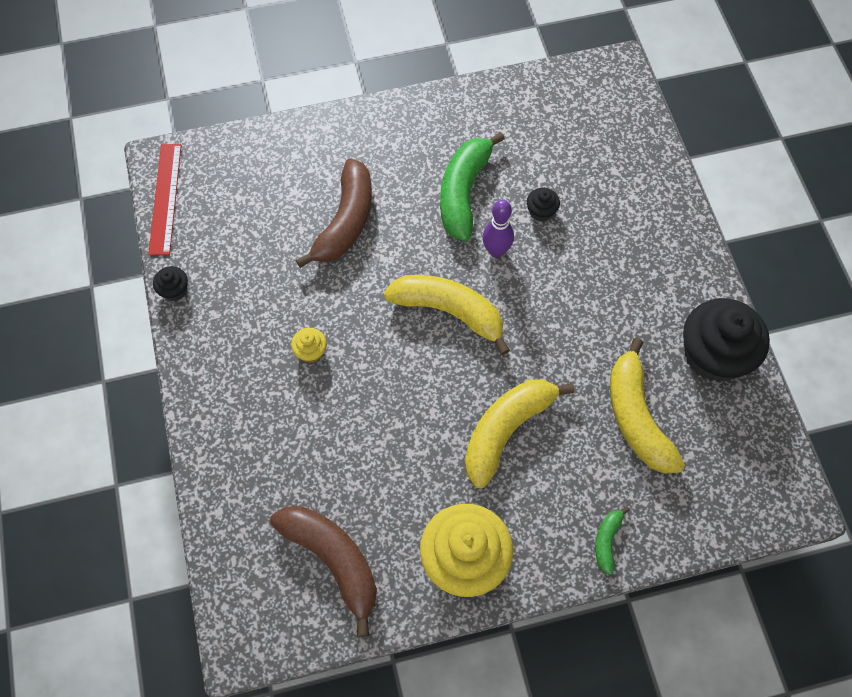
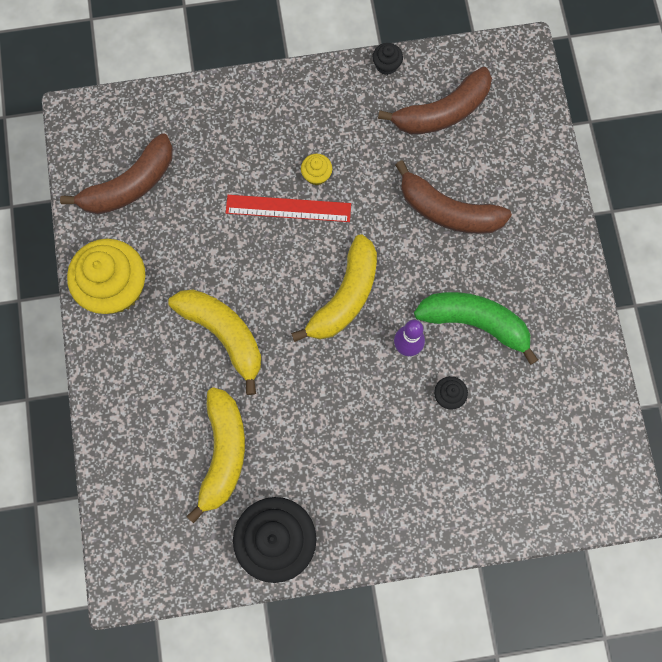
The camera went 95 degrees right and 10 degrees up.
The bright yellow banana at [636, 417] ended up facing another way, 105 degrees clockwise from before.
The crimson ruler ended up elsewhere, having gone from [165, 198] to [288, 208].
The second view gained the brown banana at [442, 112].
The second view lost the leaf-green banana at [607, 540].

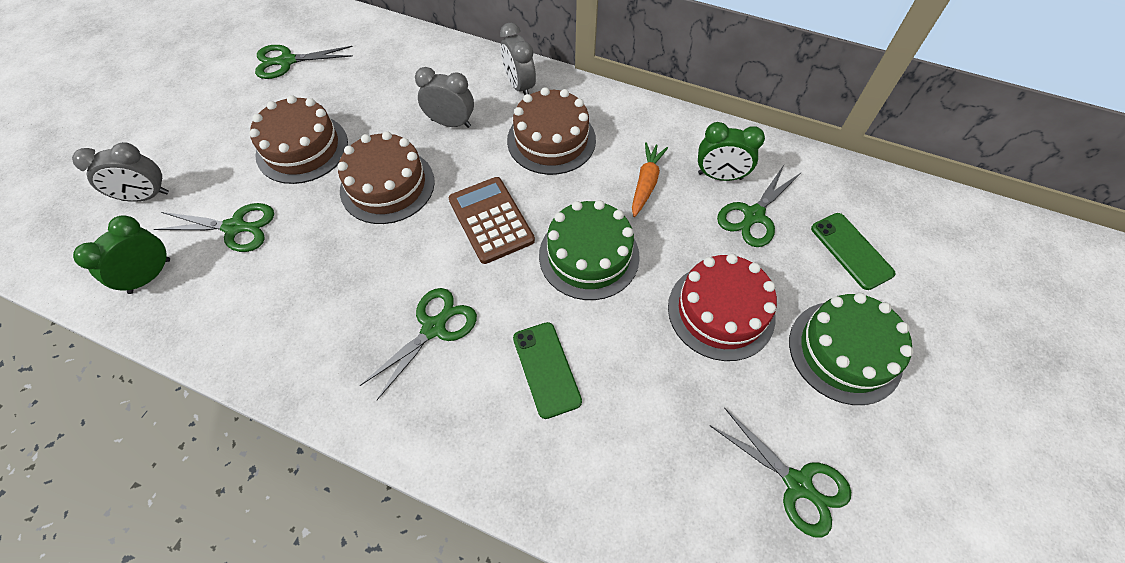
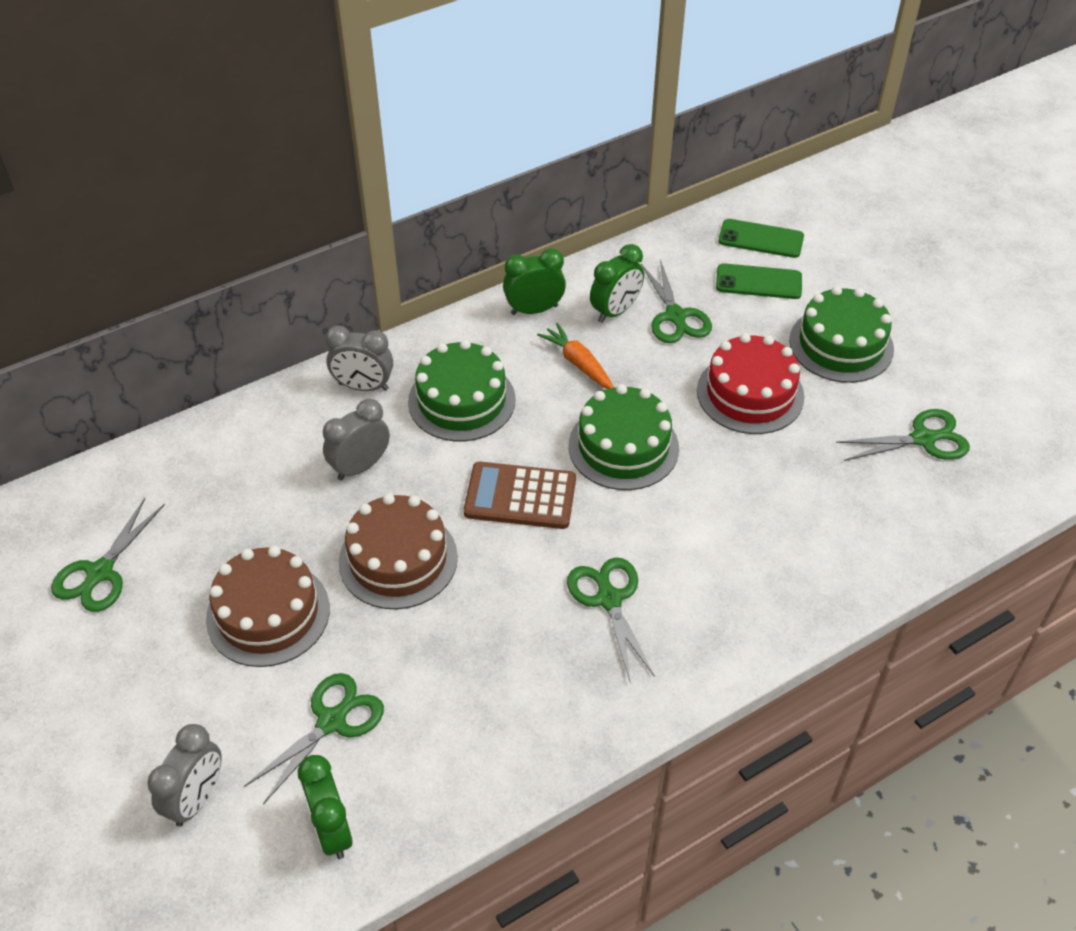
The camera went 55 degrees left and 10 degrees down.
What was the brown layer cake at [551, 140] turned into the leaf-green layer cake at [461, 400].
The second view gained the leaf-green clock at [534, 310].
The leaf-green phone ended up elsewhere, having gone from [546, 369] to [761, 239].

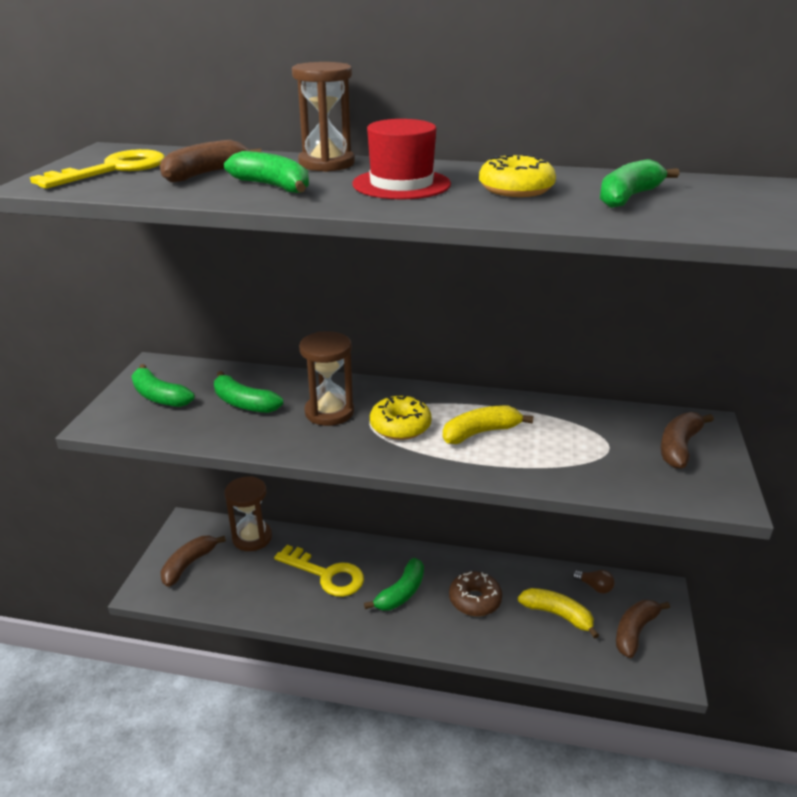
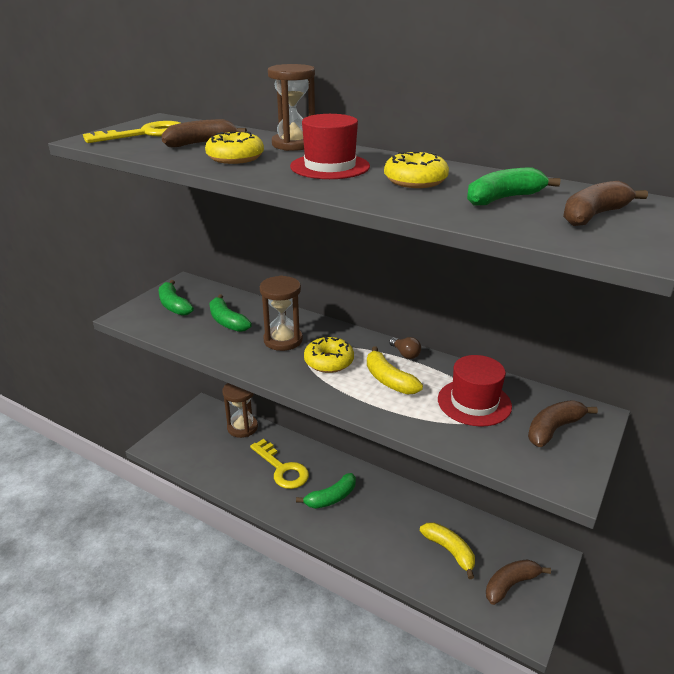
The camera went 20 degrees right and 0 degrees up.
Where the leaf-green banana stood at [273, 186], the bright yellow glazed donut came to stand at [235, 158].
The bright yellow banana at [481, 432] ended up facing another way, 120 degrees counterclockwise from before.
The brown light bulb ended up elsewhere, having gone from [594, 586] to [405, 354].
The second view gained the crimson tall hat at [474, 402].
The brown banana ended up elsewhere, having gone from [189, 564] to [594, 215].
The second view lost the brown glazed donut at [475, 600].

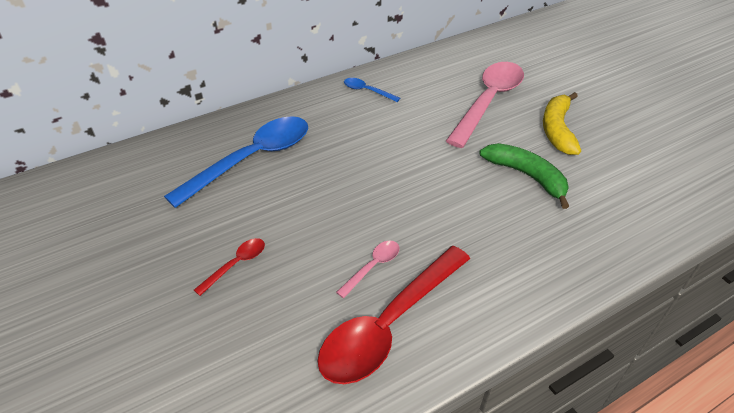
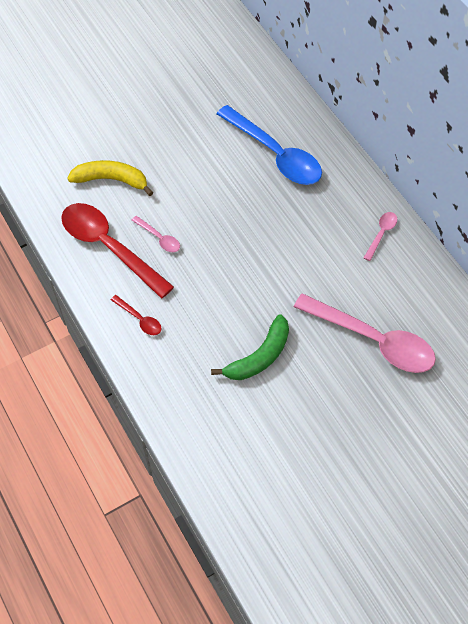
The camera went 90 degrees right and 15 degrees up.
The bright yellow banana ended up elsewhere, having gone from [557, 129] to [111, 180].
The crimson tablespoon ended up elsewhere, having gone from [236, 264] to [139, 319].
What was the blue tablespoon at [367, 91] turned into the rose-pink tablespoon at [381, 234].

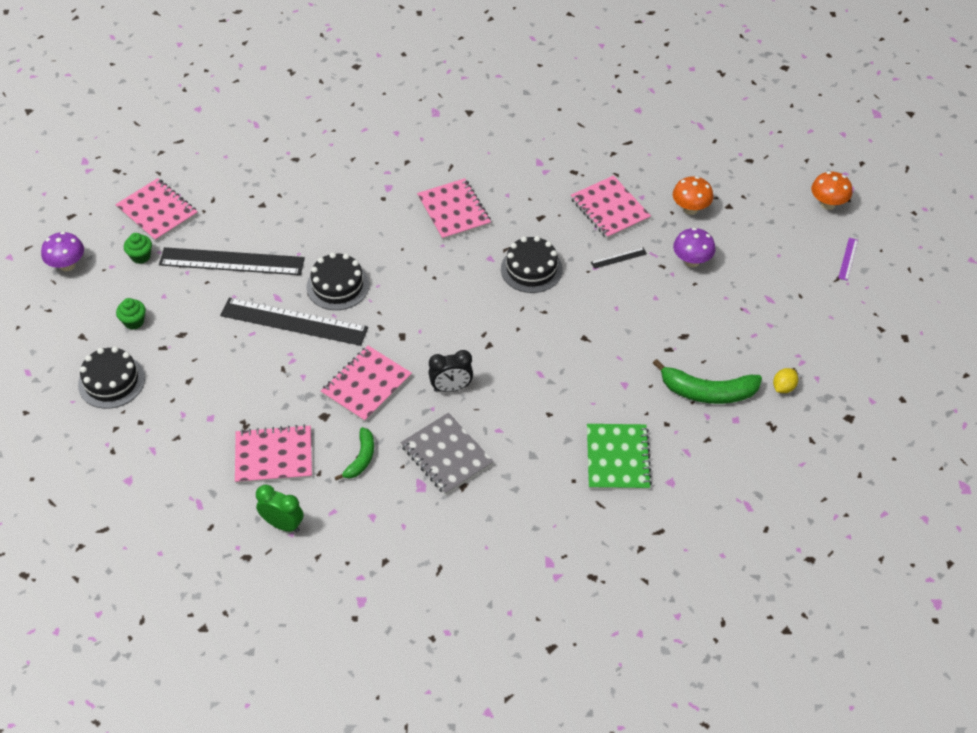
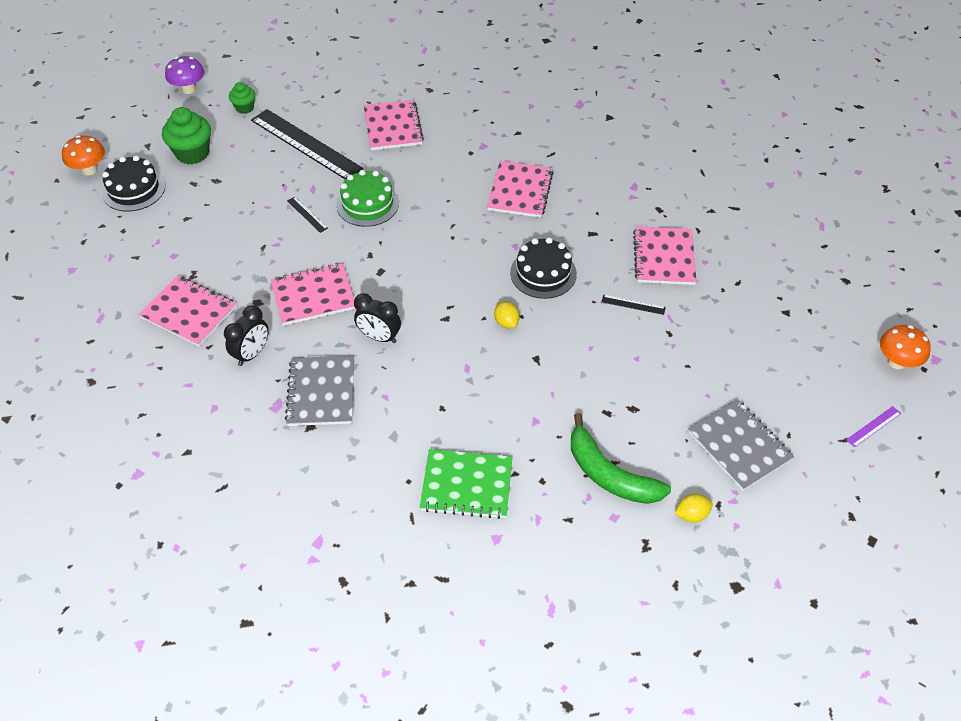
The camera went 35 degrees right and 0 degrees up.
The orange fungus ended up elsewhere, having gone from [690, 209] to [89, 170].
The size of the leaf-green cupcake at [134, 322] changed by a factor of 1.74.
Where the leaf-green banana stood at [361, 458], the jet-black clock came to stand at [252, 354].
The size of the jet-black ruler at [294, 321] changed by a factor of 0.40.
What was the jet-black layer cake at [337, 286] turned into the leaf-green layer cake at [367, 204].
The rose-pink exercise book ended up elsewhere, having gone from [157, 211] to [393, 127].
The leaf-green exercise book at [618, 458] ended up facing another way, 60 degrees clockwise from before.
The second view gained the bright yellow lemon at [506, 322].
The second view gained the ash-grey exercise book at [739, 446].
The second view lost the leaf-green clock at [283, 524].
The second view lost the violet fungus at [692, 261].

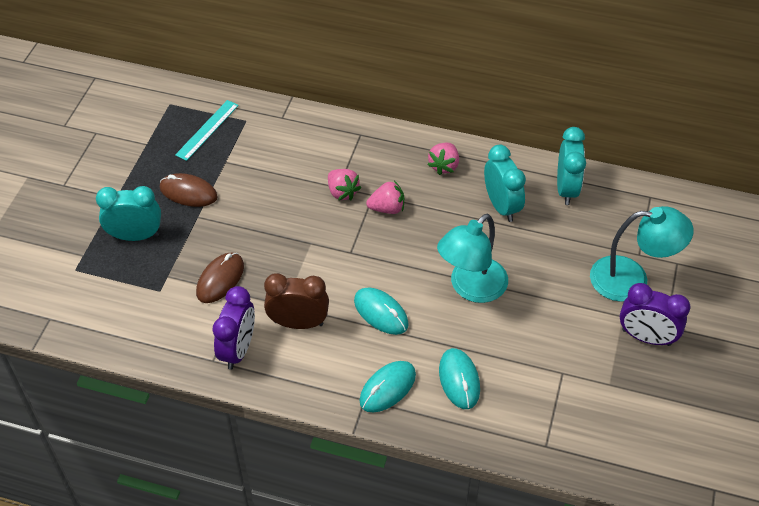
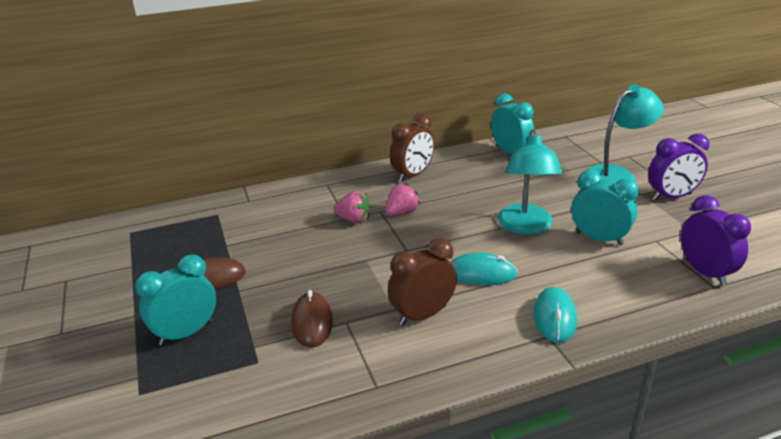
The camera went 35 degrees left and 20 degrees down.
Where the rose-pink toy strawberry stood at [444, 166], the brown clock came to stand at [413, 175].
The aqua clock ended up elsewhere, having gone from [501, 206] to [599, 238].
The violet clock ended up elsewhere, having gone from [238, 349] to [705, 273].
The second view lost the aqua ruler at [207, 130].
The second view lost the aqua PC mouse at [459, 380].

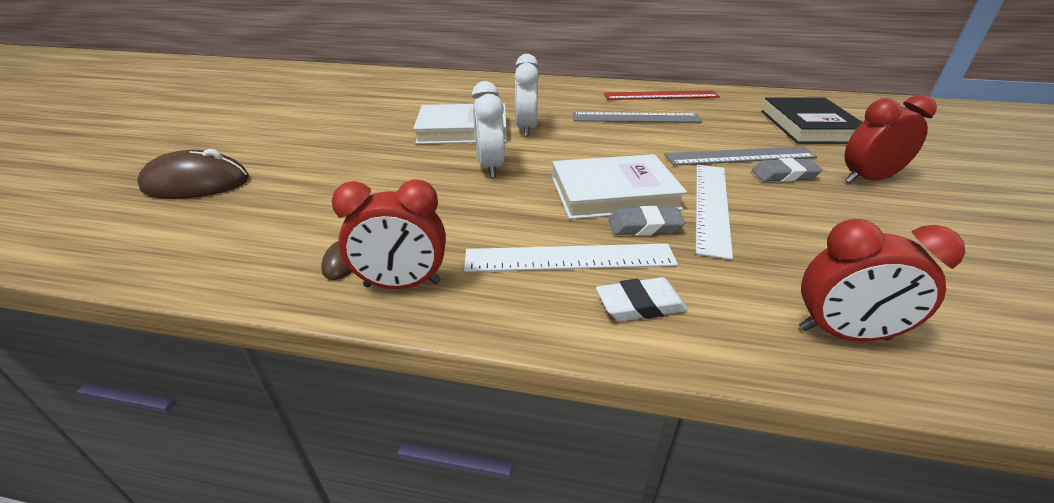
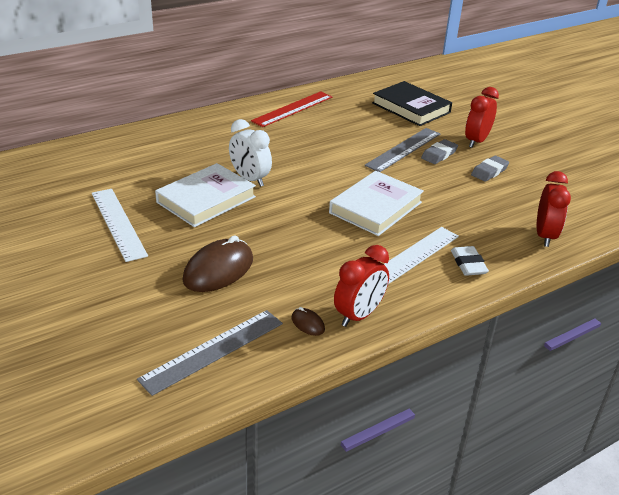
The camera went 45 degrees left and 0 degrees up.
The white ruler ended up elsewhere, having gone from [711, 206] to [118, 223].
The ash-grey ruler ended up elsewhere, having gone from [636, 118] to [213, 350].
The brown PC mouse ended up elsewhere, having gone from [197, 184] to [218, 270].
The white gum eraser at [640, 305] ended up facing another way, 45 degrees counterclockwise from before.
The ash-grey gum eraser ended up elsewhere, having gone from [644, 226] to [489, 171].
The crimson clock at [843, 334] ended up facing another way, 45 degrees counterclockwise from before.
The second view lost the white clock at [490, 167].

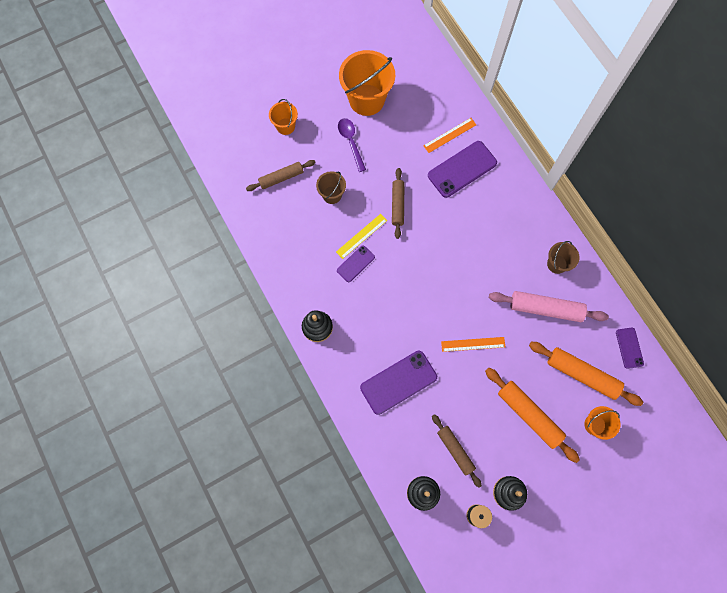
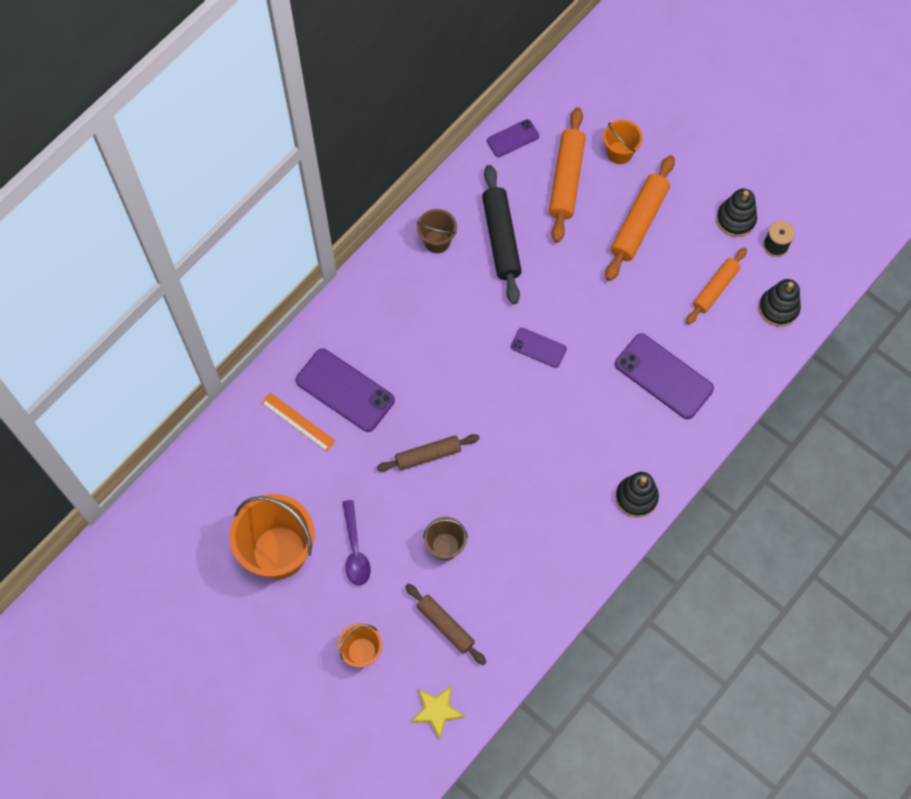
The camera went 110 degrees left and 5 degrees down.
The violet tablespoon at [351, 142] ended up facing another way, 60 degrees counterclockwise from before.
The second view gained the bright yellow star at [437, 711].
What was the rose-pink dough roller at [545, 308] turned into the jet-black dough roller at [501, 239].
The violet phone ended up elsewhere, having gone from [355, 264] to [538, 348].
What was the brown dough roller at [455, 450] turned into the orange dough roller at [715, 289].
The second view lost the bright yellow ruler at [361, 236].
The second view lost the orange ruler at [473, 344].

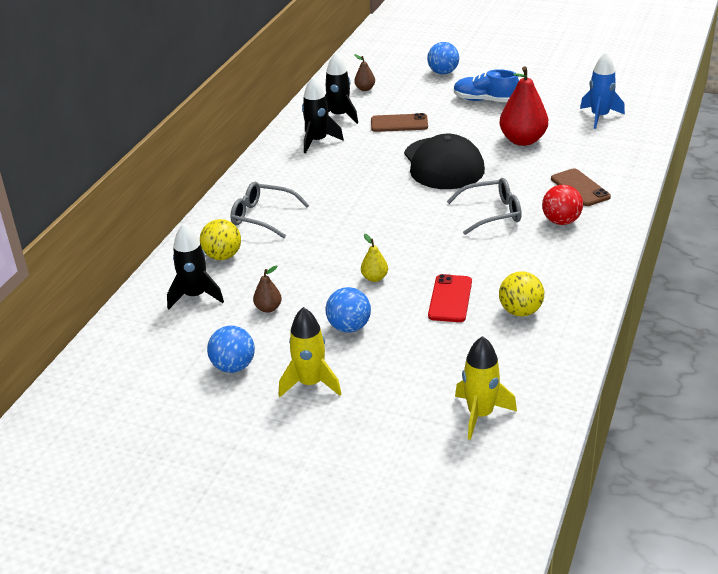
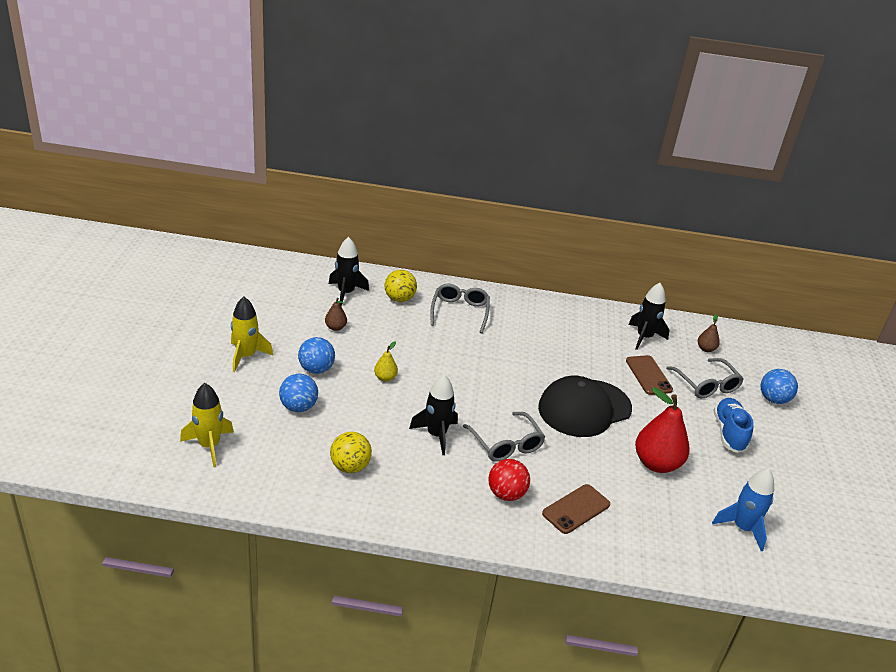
The camera went 70 degrees right and 0 degrees up.
The blue play ball ended up elsewhere, having gone from [233, 367] to [298, 407].
The jet-black toy rocket ended up elsewhere, having gone from [318, 141] to [436, 435].
The second view gained the ash-grey glasses at [706, 385].
The second view lost the crimson phone at [450, 299].

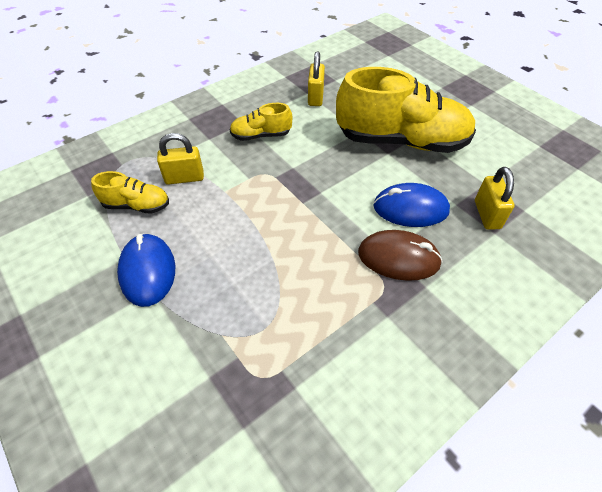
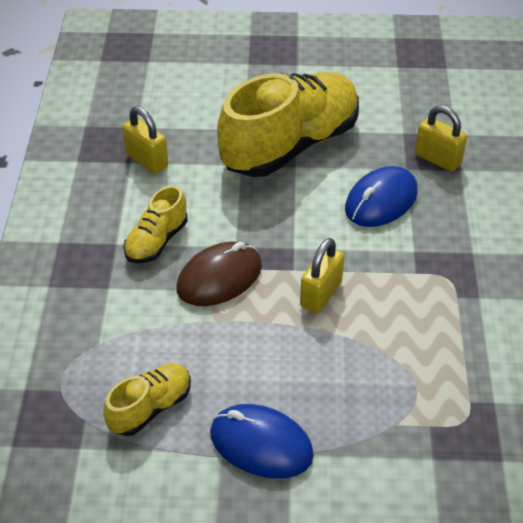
The camera went 50 degrees left and 5 degrees down.
The brown PC mouse ended up elsewhere, having gone from [398, 258] to [219, 278].
The bright yellow lock ended up elsewhere, having gone from [184, 178] to [321, 294].

